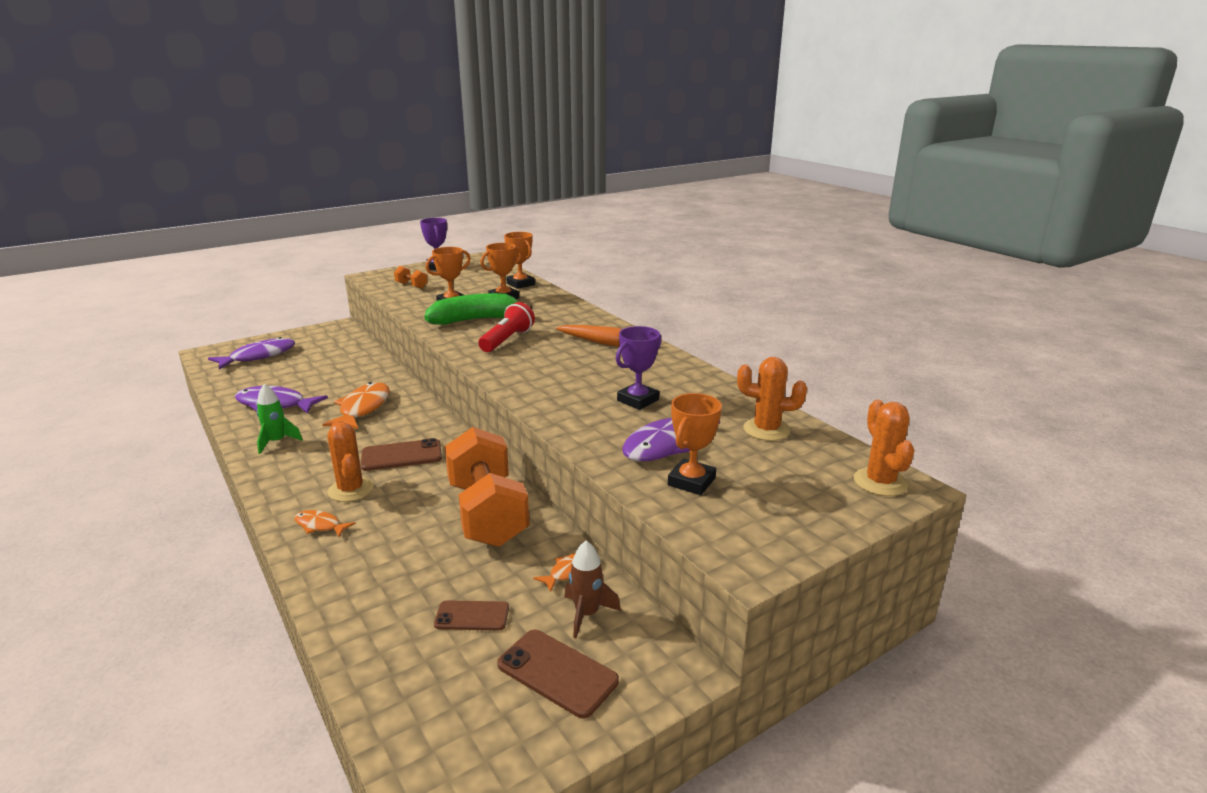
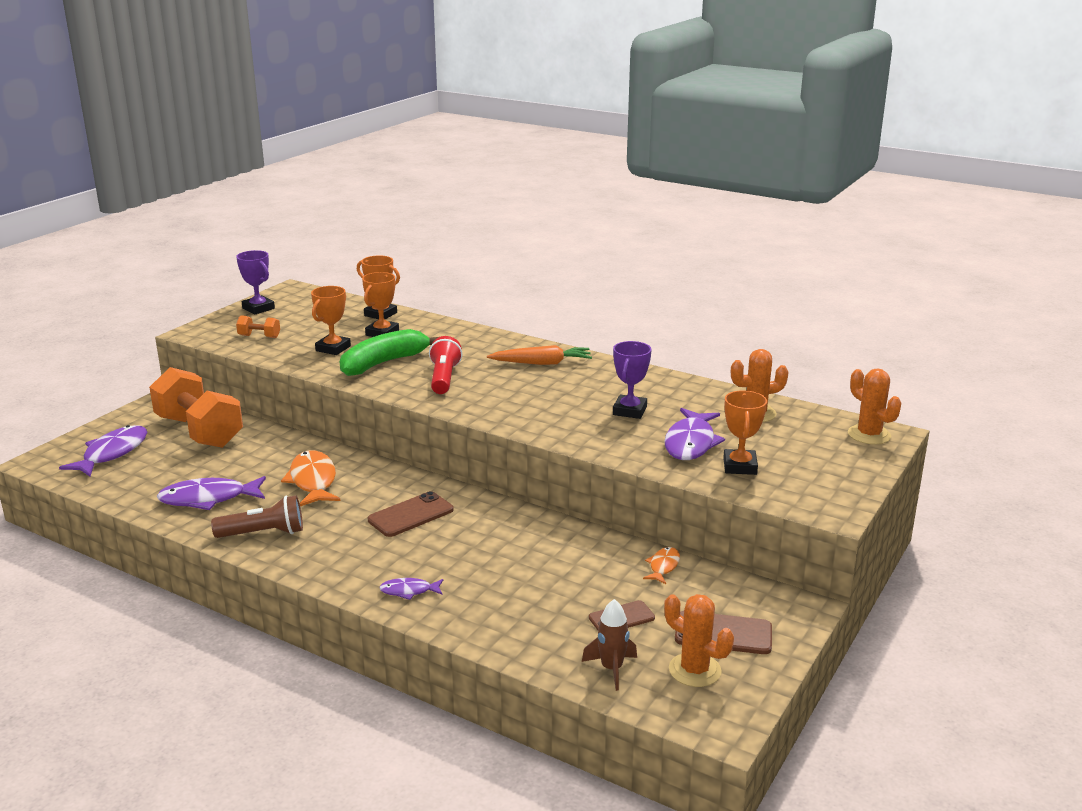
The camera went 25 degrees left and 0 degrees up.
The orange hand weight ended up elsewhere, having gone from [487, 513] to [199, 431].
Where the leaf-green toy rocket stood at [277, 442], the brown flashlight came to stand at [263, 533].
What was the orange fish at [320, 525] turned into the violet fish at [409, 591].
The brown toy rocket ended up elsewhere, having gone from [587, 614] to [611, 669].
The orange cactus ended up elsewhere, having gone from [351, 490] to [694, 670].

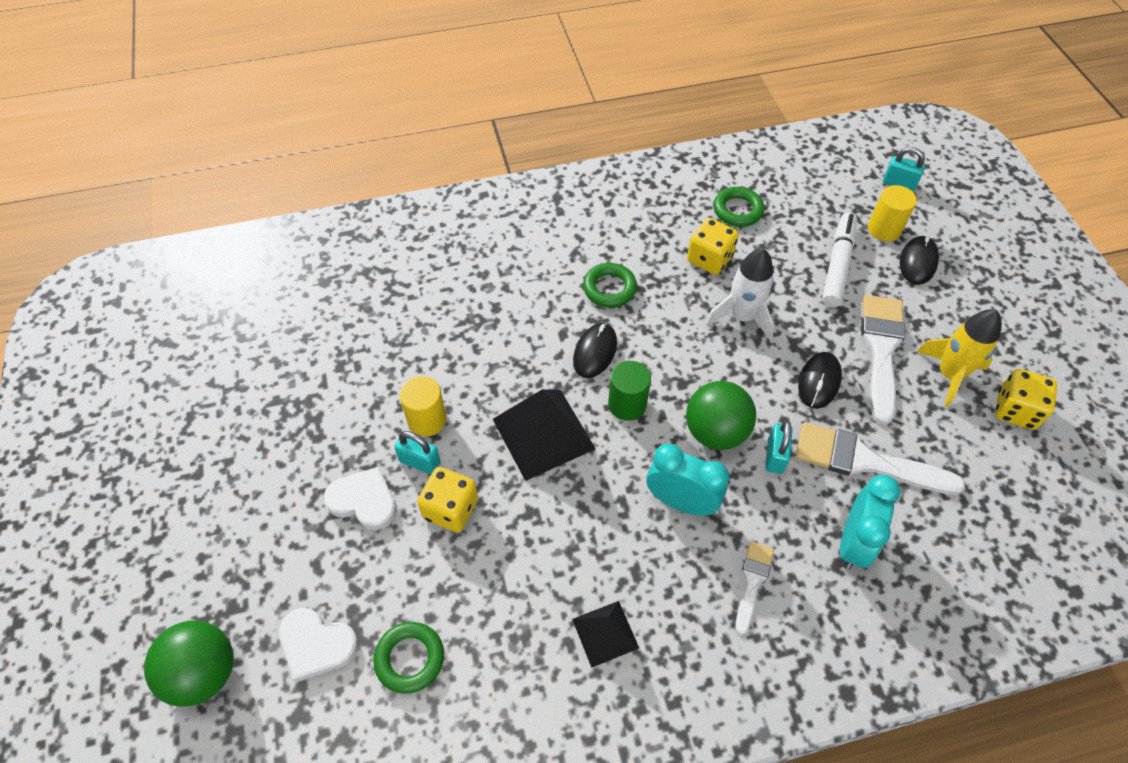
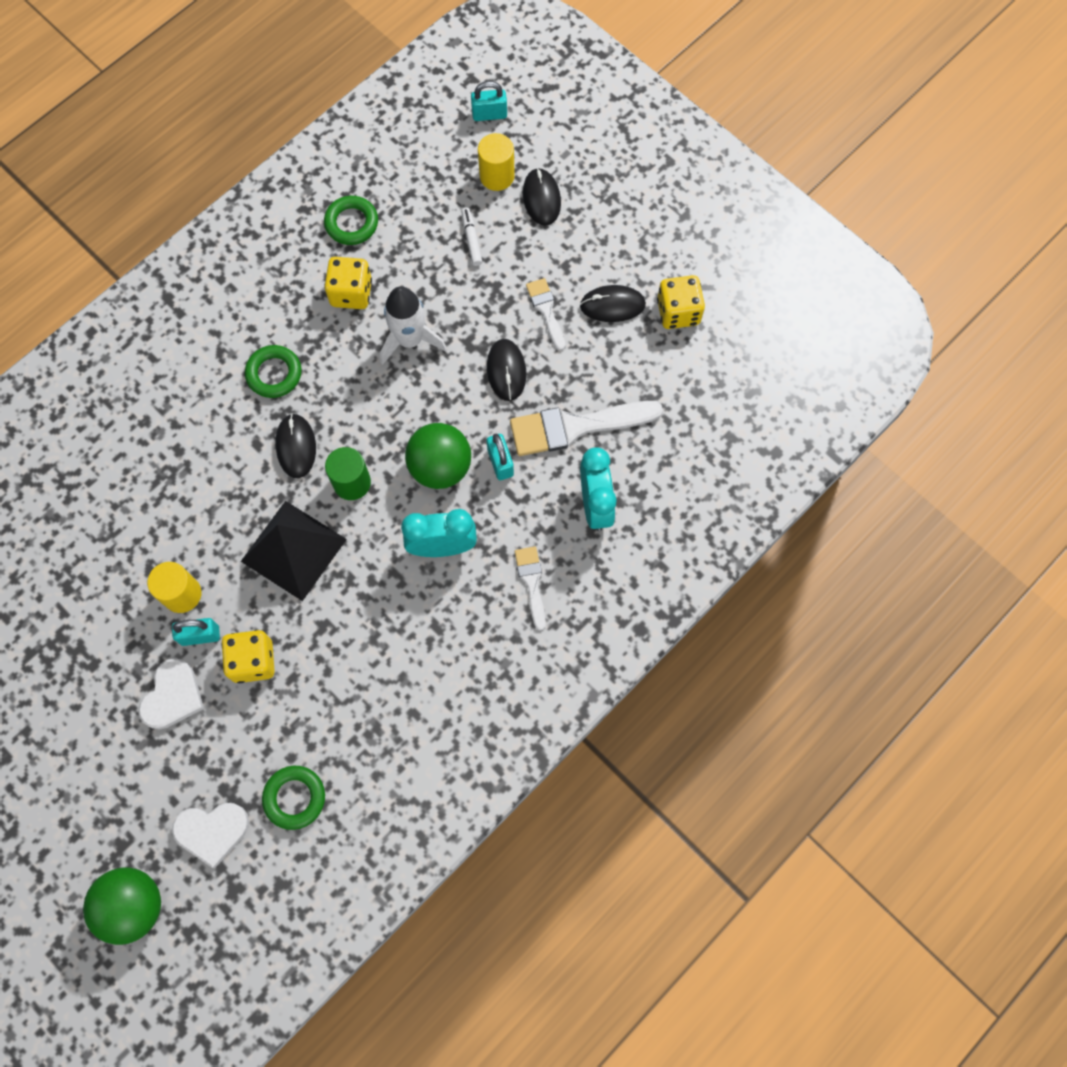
The camera went 30 degrees left and 15 degrees up.
The white love heart at [363, 500] ended up facing another way, 120 degrees clockwise from before.
The size of the white marker pen at [837, 266] changed by a factor of 0.52.
The size of the white brush at [881, 350] changed by a factor of 0.54.
Where the bright yellow toy rocket stood at [949, 375], the jet-black PC mouse came to stand at [612, 305].
The second view lost the jet-black pyramid at [605, 633].

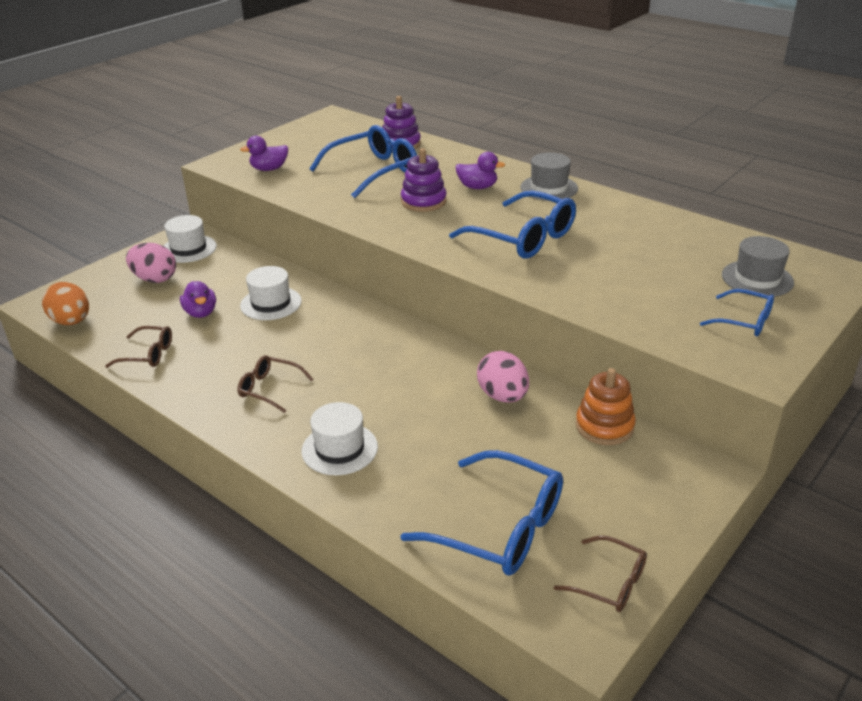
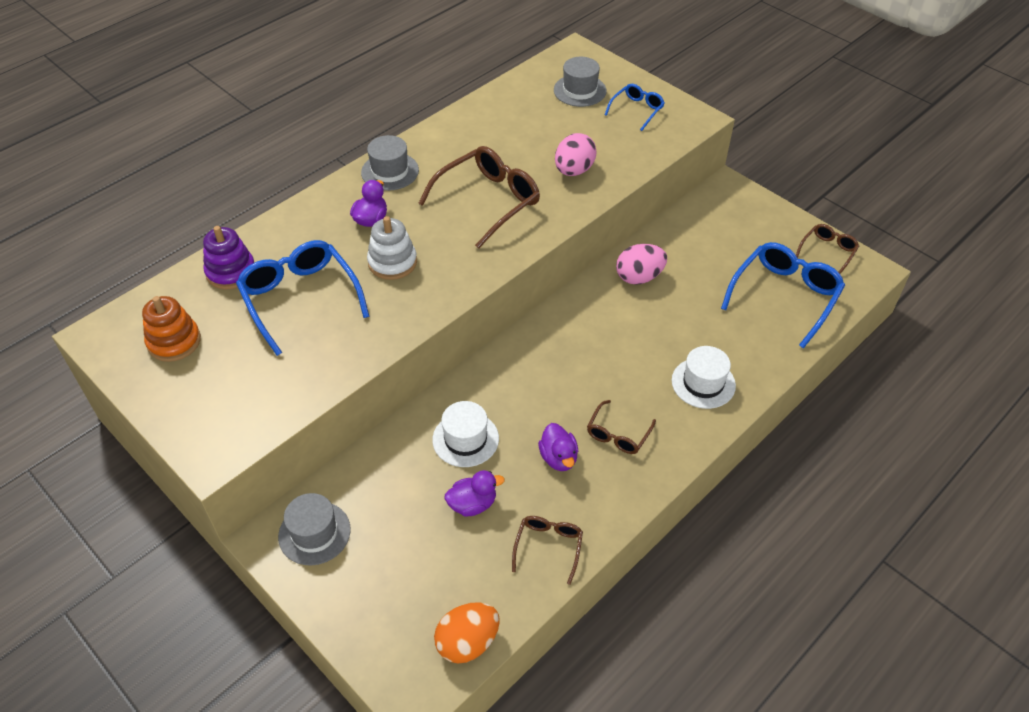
The camera went 85 degrees left and 15 degrees up.
The orange ring stacker ended up elsewhere, having gone from [604, 426] to [174, 341].
What was the white tall hat at [188, 249] turned into the ash-grey tall hat at [314, 533].
What was the violet ring stacker at [423, 201] turned into the white ring stacker at [392, 262].
What was the blue glasses at [523, 238] turned into the brown glasses at [488, 201].
The violet duck ended up elsewhere, having gone from [269, 169] to [558, 458].
The rose-pink toy egg ended up elsewhere, having gone from [155, 279] to [574, 170].

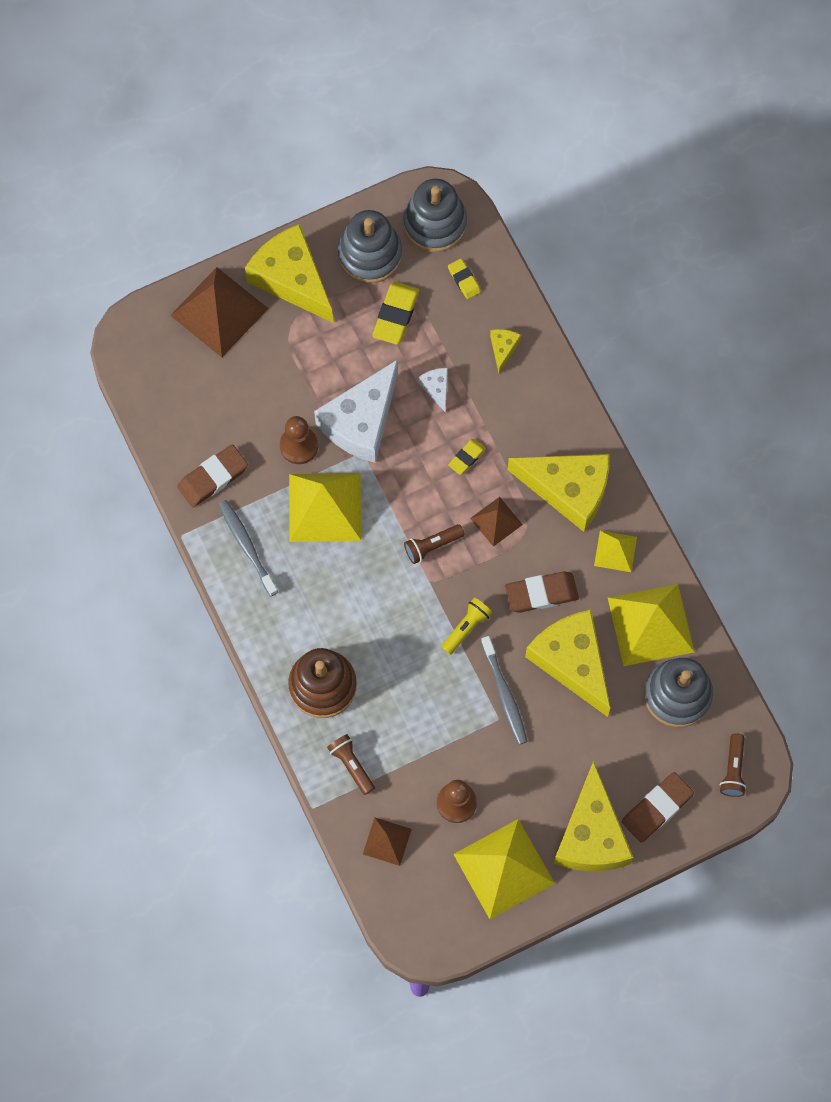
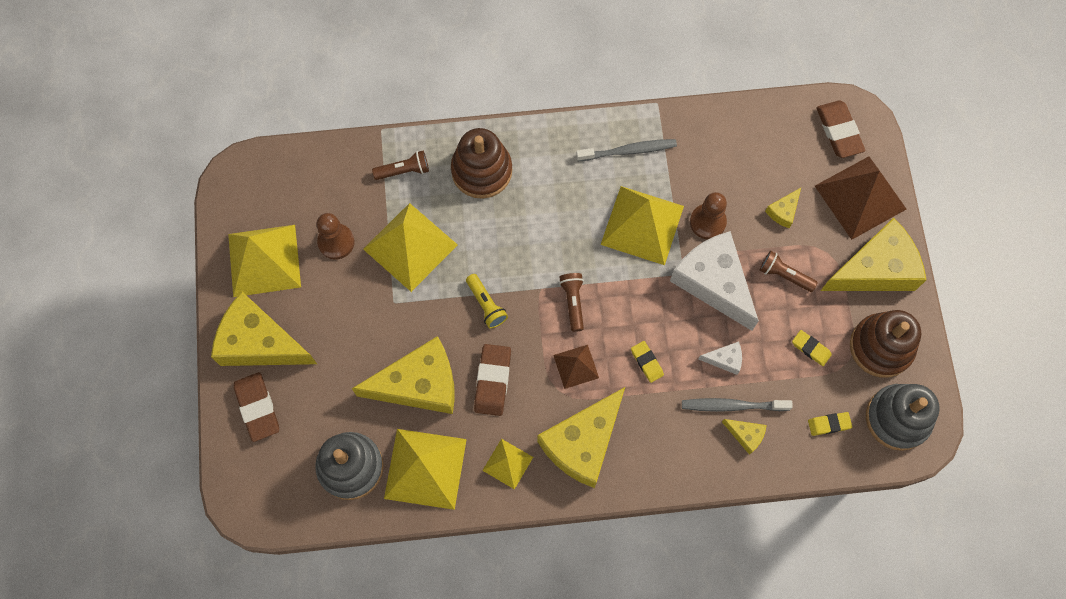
The camera went 110 degrees right and 0 degrees up.
The second view gained the bright yellow pyramid at [410, 247].
The ash-grey tooth brush ended up elsewhere, having gone from [504, 694] to [732, 405].
The brown flashlight ended up elsewhere, having gone from [733, 770] to [784, 275].
The second view gained the bright yellow cheese at [783, 211].
The size of the bright yellow gum eraser at [395, 315] changed by a factor of 0.58.
The brown gum eraser ended up elsewhere, having gone from [213, 478] to [839, 131].
What was the ash-grey ring stacker at [370, 254] turned into the brown ring stacker at [881, 347].
The second view lost the brown pyramid at [387, 841].

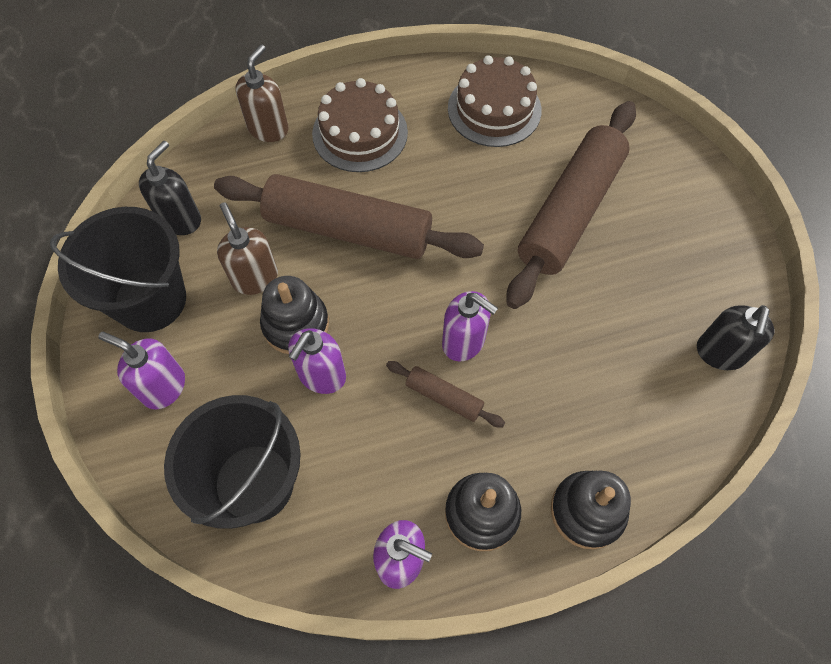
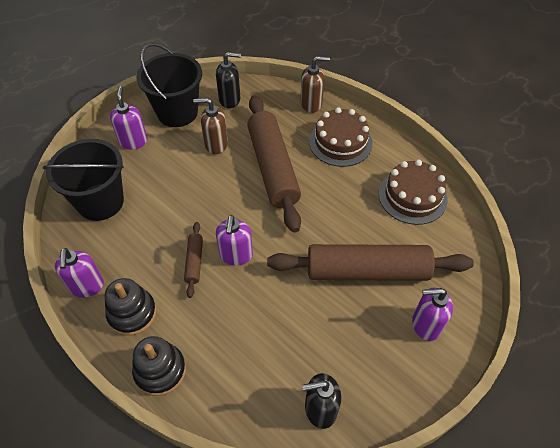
The camera went 60 degrees right and 10 degrees down.
The brown soap pump at [255, 277] ended up facing another way, 120 degrees counterclockwise from before.
The violet soap pump ended up elsewhere, having gone from [321, 375] to [425, 325].
The second view lost the jet-black ring stacker at [296, 324].

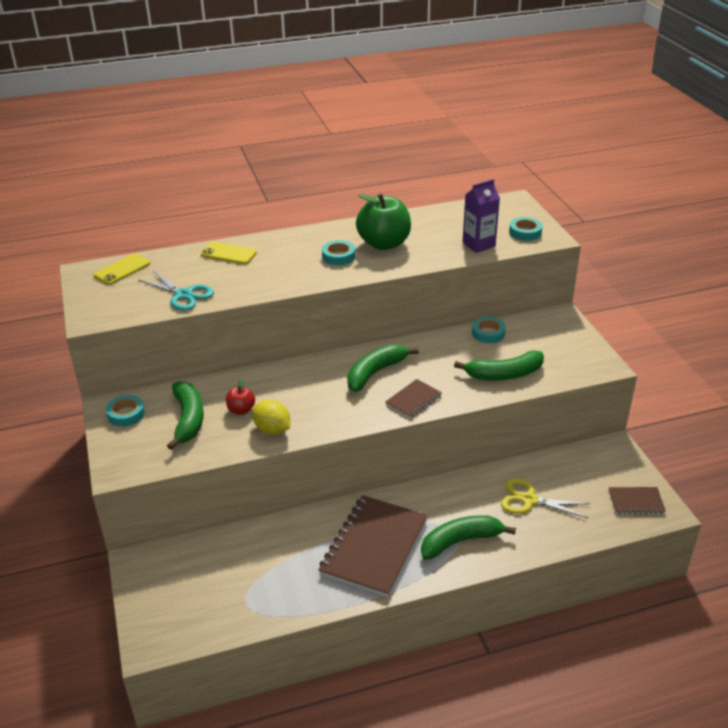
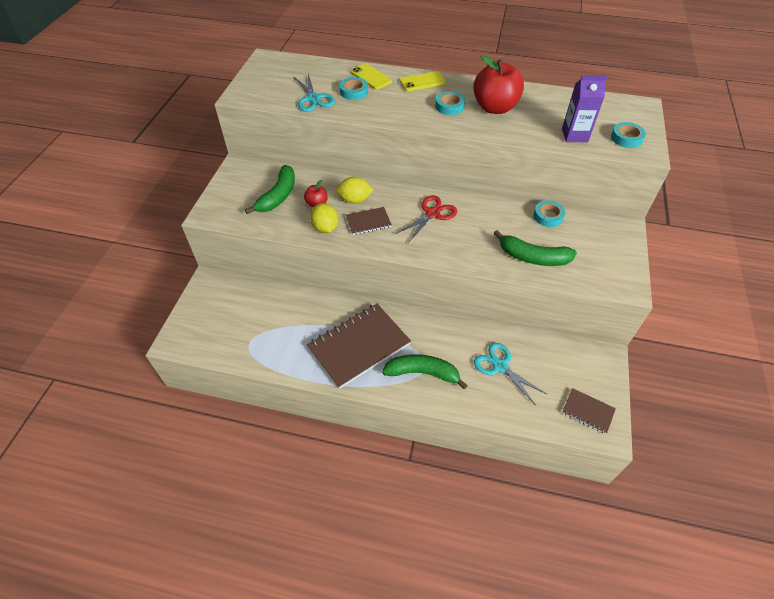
The camera went 30 degrees right and 15 degrees up.
The second view gained the bright yellow lemon at [354, 200].
The aqua sticky tape ended up elsewhere, having gone from [126, 414] to [354, 92].
The brown exercise book ended up elsewhere, having gone from [413, 400] to [368, 222].
Where the leaf-green banana stood at [375, 373], the crimson shears came to stand at [432, 214].
The bright yellow phone ended up elsewhere, having gone from [122, 269] to [422, 82].
What was the leaf-green toy apple at [384, 244] turned into the crimson toy apple at [494, 108].
What was the bright yellow shears at [529, 500] turned into the aqua shears at [500, 366].

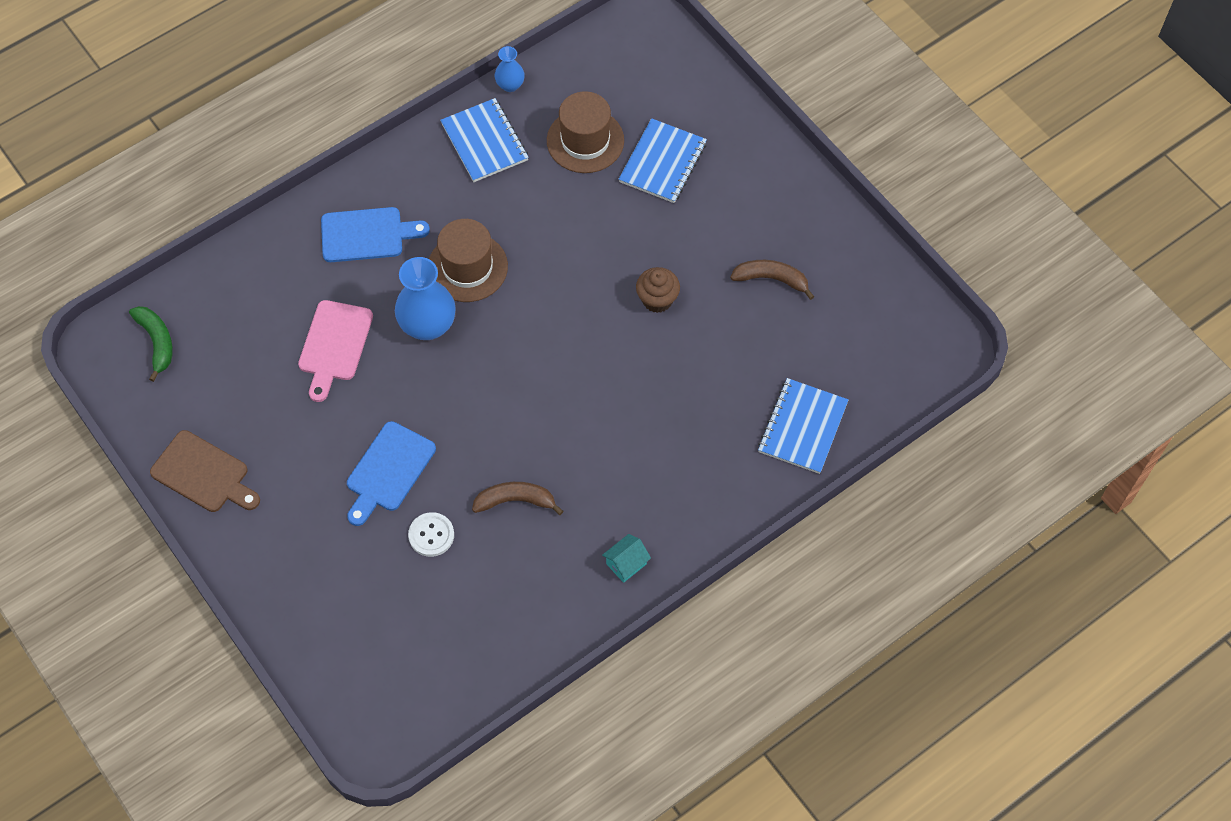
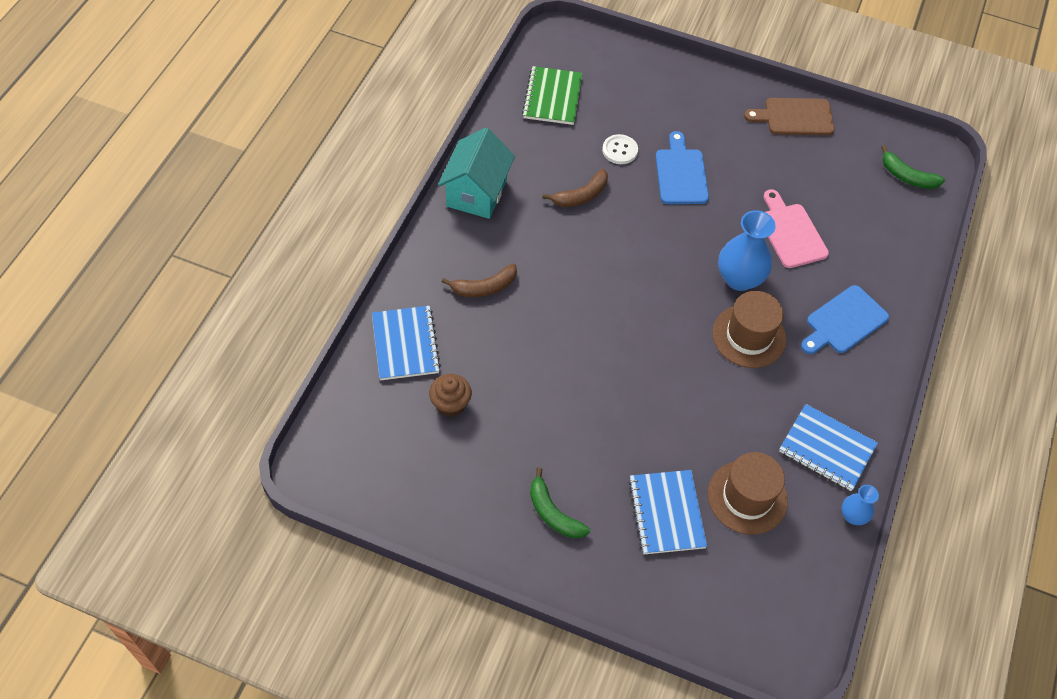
The camera went 145 degrees right and 5 degrees down.
The brown cupcake ended up elsewhere, having gone from [657, 300] to [450, 404].
The size of the aqua house at [626, 564] changed by a factor of 2.16.
The brown banana ended up elsewhere, having gone from [771, 279] to [484, 287].
The second view gained the leaf-green exercise book at [552, 97].
The second view gained the leaf-green banana at [553, 513].

